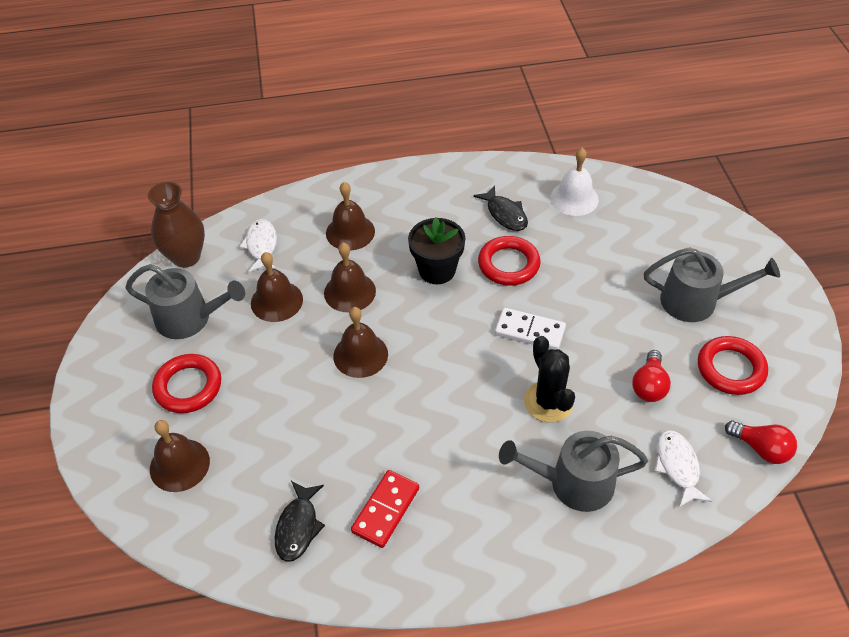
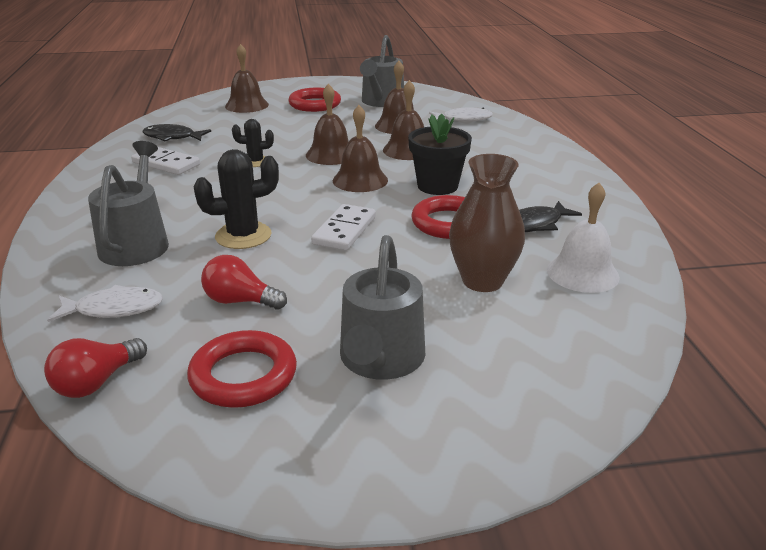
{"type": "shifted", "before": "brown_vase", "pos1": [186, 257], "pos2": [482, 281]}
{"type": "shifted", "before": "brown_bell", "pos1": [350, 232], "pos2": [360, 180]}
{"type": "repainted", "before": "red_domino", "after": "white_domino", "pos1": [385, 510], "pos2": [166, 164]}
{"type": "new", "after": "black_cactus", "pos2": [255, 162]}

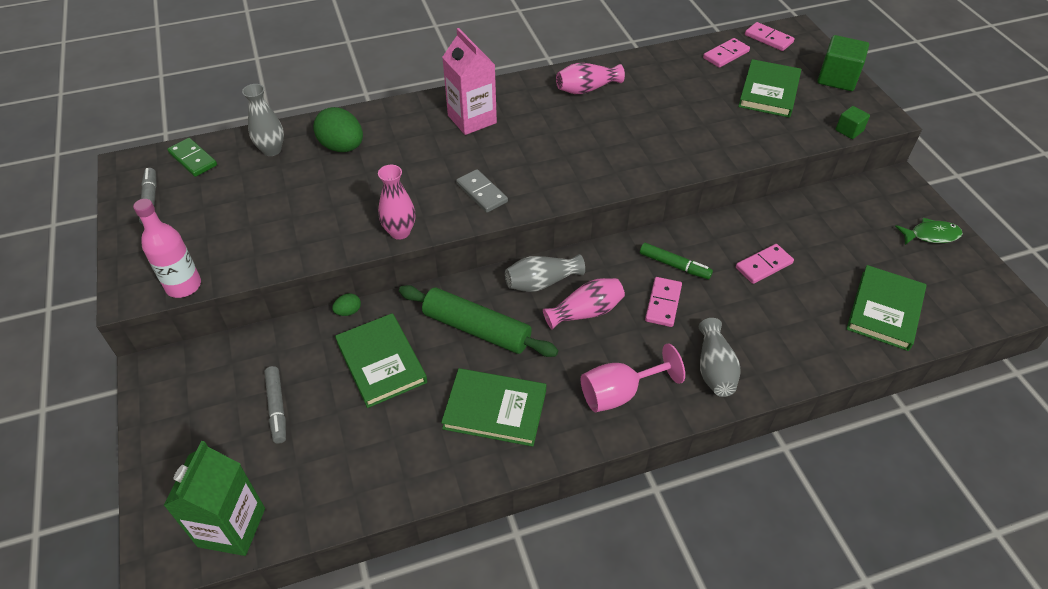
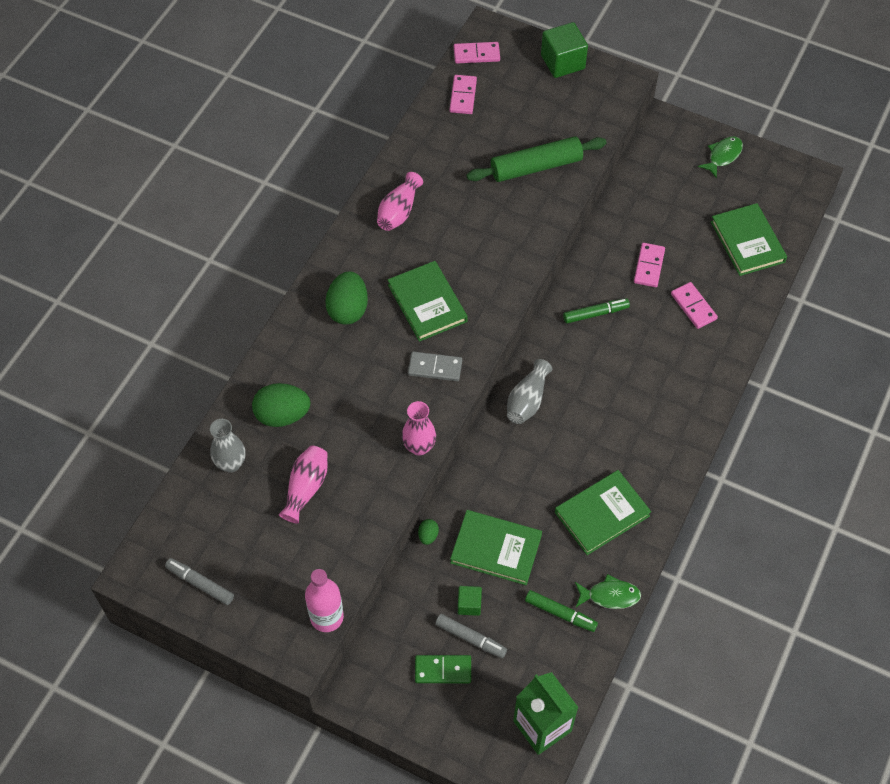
{"type": "swapped", "before": "pink_carton", "after": "green_egg", "pos1": [472, 119], "pos2": [348, 309]}
{"type": "shifted", "before": "green_book", "pos1": [769, 92], "pos2": [427, 303]}
{"type": "shifted", "before": "green_cube", "pos1": [849, 130], "pos2": [469, 604]}
{"type": "shifted", "before": "green_domino", "pos1": [193, 159], "pos2": [443, 670]}
{"type": "shifted", "before": "pink_domino", "pos1": [663, 303], "pos2": [693, 307]}
{"type": "shifted", "before": "pink_vase", "pos1": [585, 312], "pos2": [306, 488]}
{"type": "shifted", "before": "green_rolling_pin", "pos1": [477, 329], "pos2": [536, 166]}
{"type": "gone", "before": "grey_vase", "pos1": [714, 369]}
{"type": "gone", "before": "pink_goblet", "pos1": [619, 393]}
{"type": "new", "after": "green_fish", "pos2": [610, 595]}
{"type": "new", "after": "green_marker", "pos2": [560, 613]}

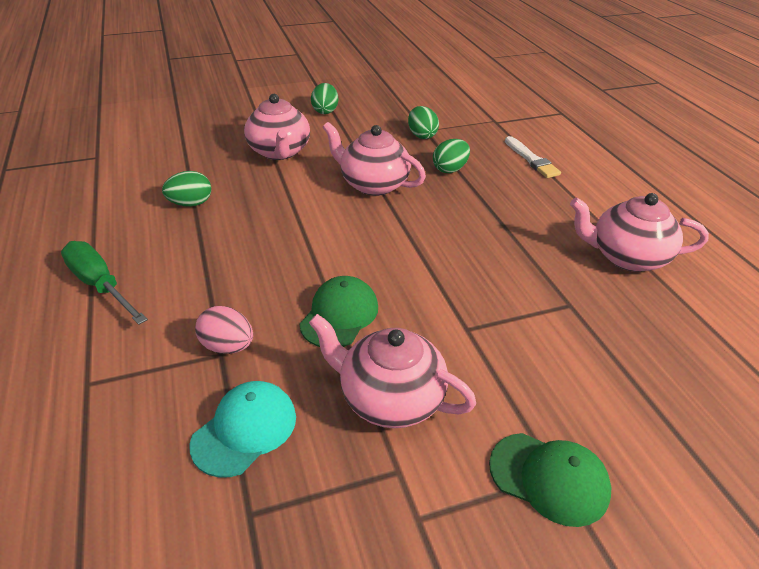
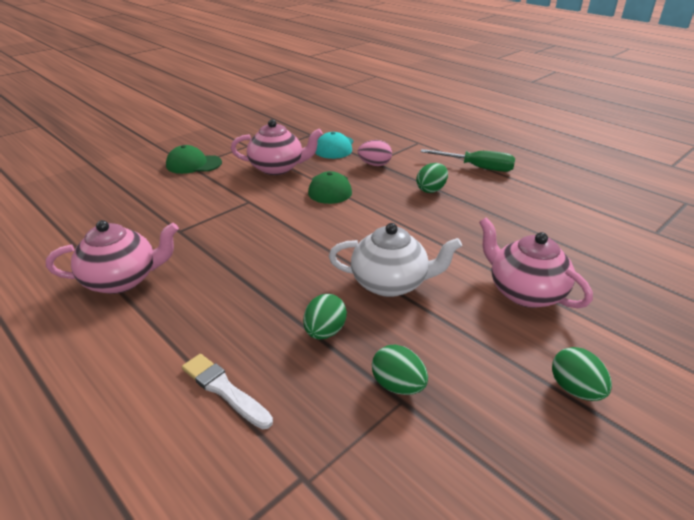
{"type": "repainted", "before": "pink_teapot", "after": "white_teapot", "pos1": [373, 184], "pos2": [390, 283]}
{"type": "shifted", "before": "green_egg", "pos1": [191, 204], "pos2": [431, 190]}

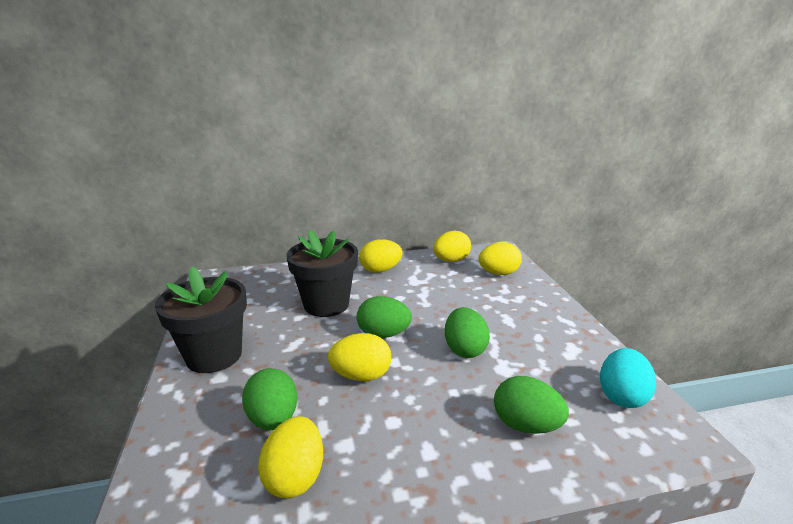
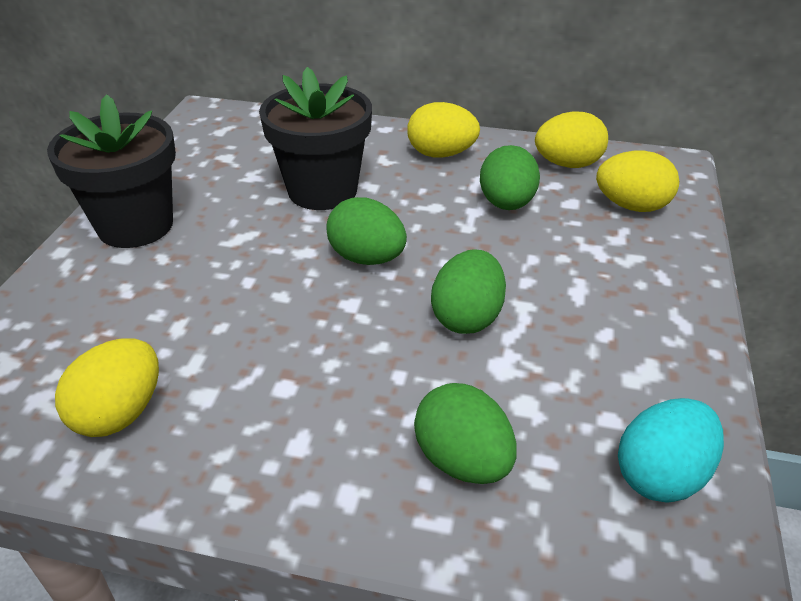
{"type": "gone", "before": "yellow_egg", "pos1": [361, 376]}
{"type": "shifted", "before": "green_egg", "pos1": [273, 419], "pos2": [506, 204]}

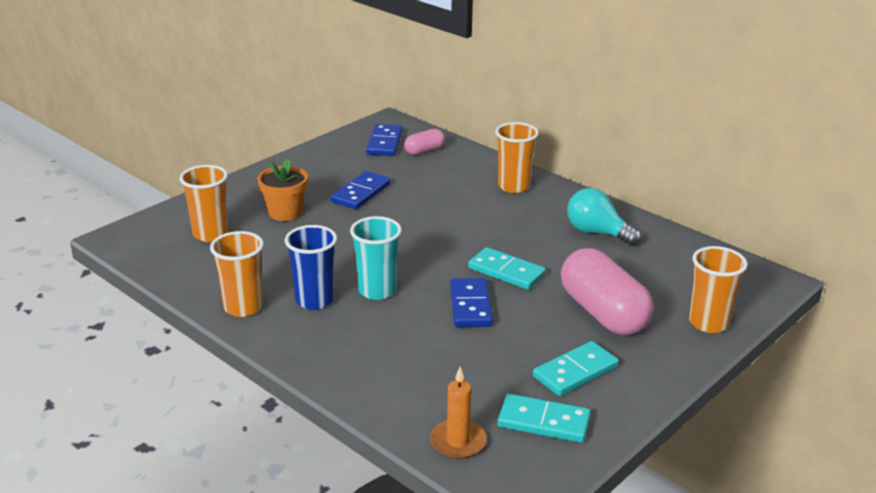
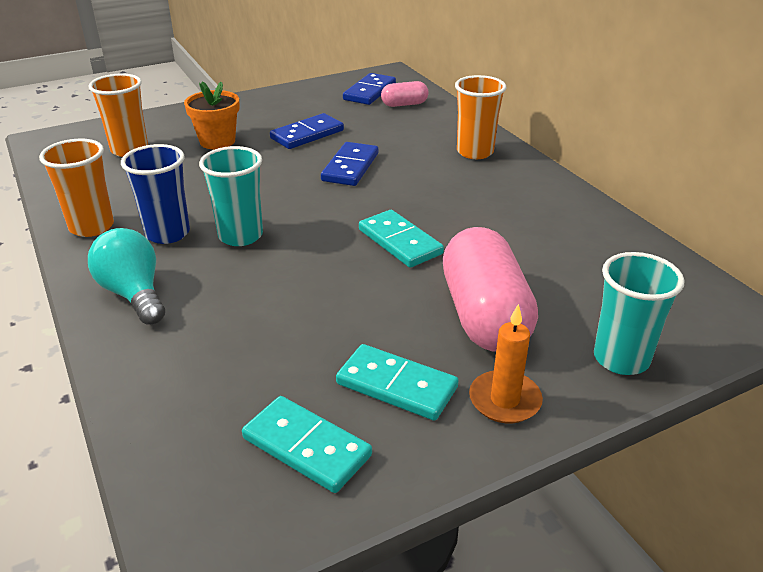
{"type": "shifted", "before": "turquoise_light_bulb", "pos1": [597, 233], "pos2": [134, 294]}
{"type": "repainted", "before": "orange_cup", "after": "turquoise_cup", "pos1": [708, 323], "pos2": [621, 359]}
{"type": "shifted", "before": "blue_domino", "pos1": [470, 306], "pos2": [350, 167]}
{"type": "rotated", "before": "turquoise_domino", "pos1": [575, 372], "pos2": [397, 385], "turn": 45}
{"type": "shifted", "before": "orange_candle", "pos1": [458, 442], "pos2": [504, 400]}

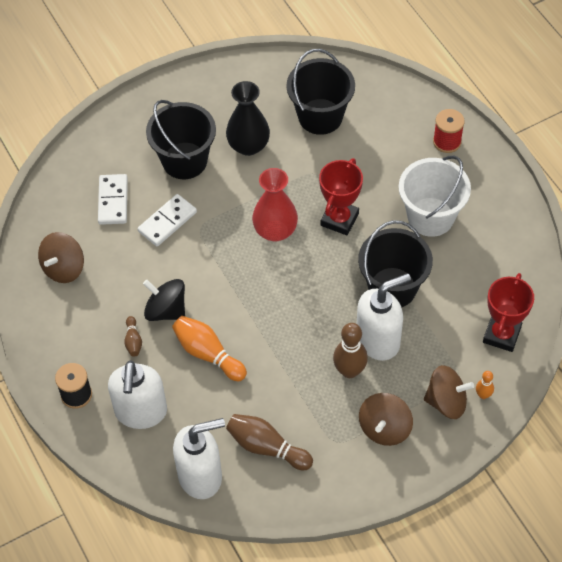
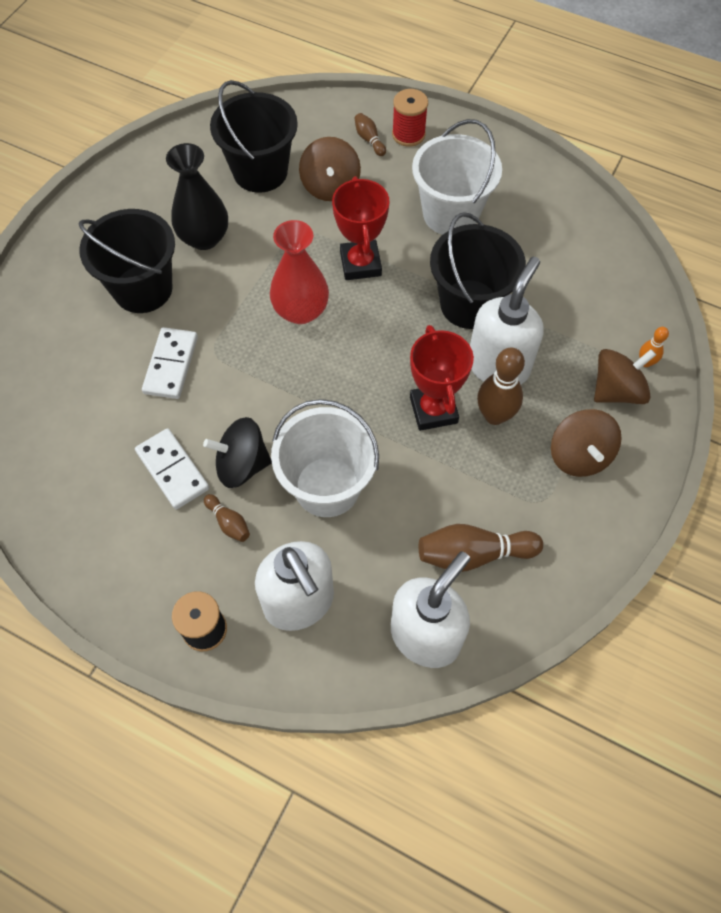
{"type": "shifted", "before": "white_domino", "pos1": [113, 201], "pos2": [173, 470]}
{"type": "shifted", "before": "brown_spinning_top", "pos1": [64, 268], "pos2": [330, 186]}
{"type": "shifted", "before": "red_trophy", "pos1": [501, 335], "pos2": [433, 410]}
{"type": "swapped", "before": "orange_bowling_pin", "after": "white_bucket", "pos1": [208, 354], "pos2": [327, 486]}
{"type": "new", "after": "brown_bowling_pin", "pos2": [369, 140]}

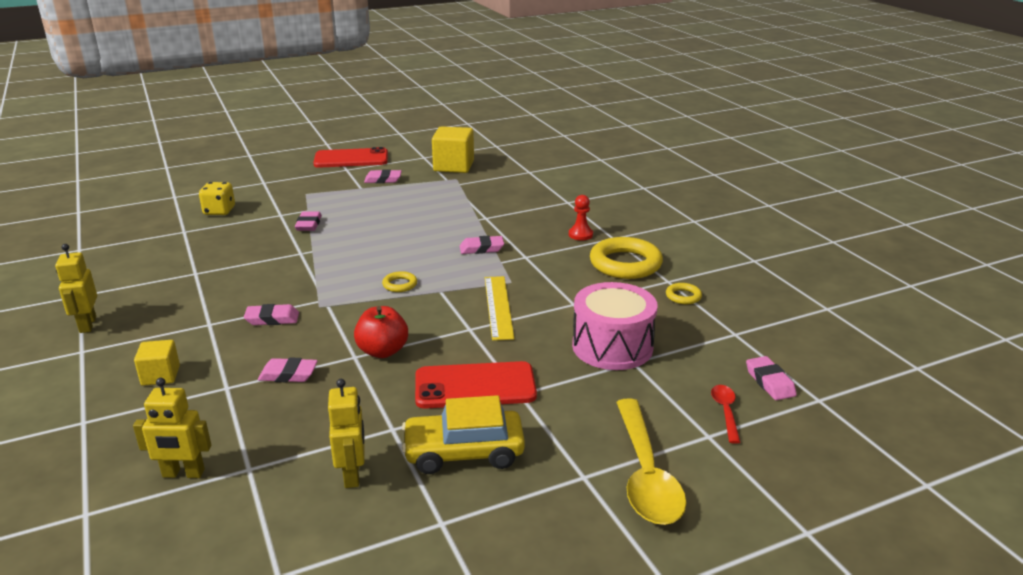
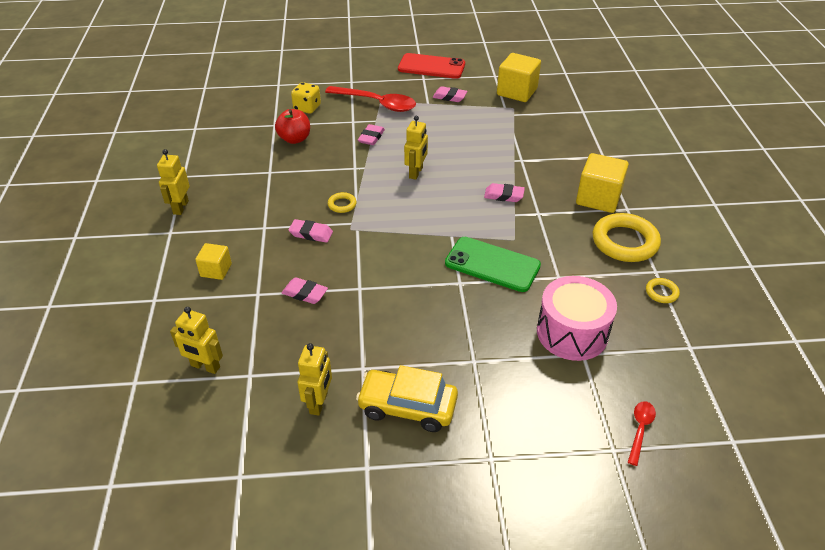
{"type": "swapped", "before": "red_pawn", "after": "yellow_cube", "pos1": [580, 235], "pos2": [598, 198]}
{"type": "shifted", "before": "yellow_ring", "pos1": [400, 284], "pos2": [342, 204]}
{"type": "swapped", "before": "yellow_ruler", "after": "green_phone", "pos1": [498, 307], "pos2": [492, 264]}
{"type": "shifted", "before": "red_apple", "pos1": [382, 351], "pos2": [294, 139]}
{"type": "gone", "before": "pink_eraser", "pos1": [770, 382]}
{"type": "gone", "before": "red_phone", "pos1": [475, 386]}
{"type": "gone", "before": "yellow_spoon", "pos1": [645, 474]}
{"type": "new", "after": "red_spoon", "pos2": [377, 103]}
{"type": "new", "after": "yellow_robot", "pos2": [416, 173]}

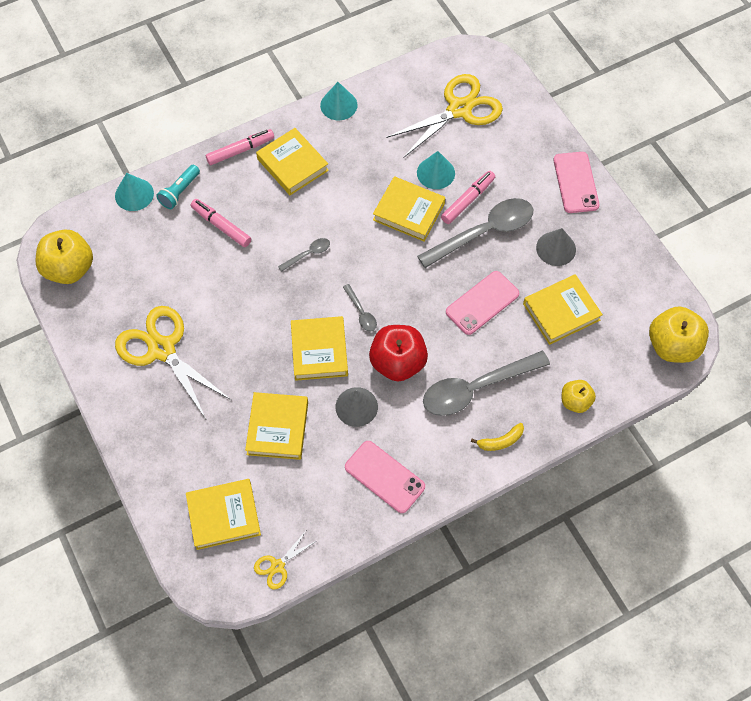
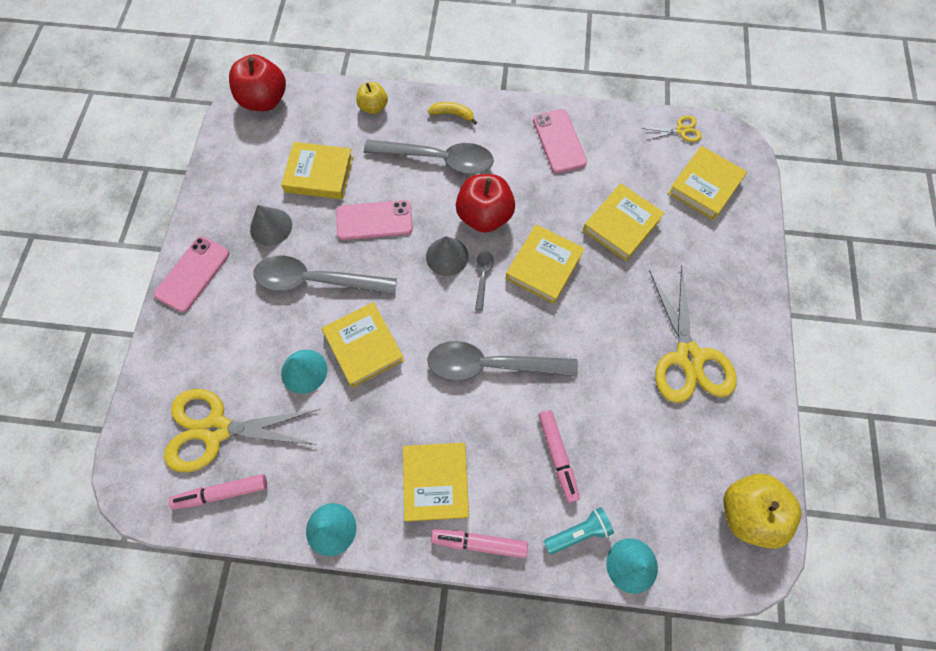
{"type": "shifted", "before": "pink_marker", "pos1": [468, 200], "pos2": [222, 492]}
{"type": "scaled", "before": "grey_spoon", "pos1": [308, 254], "pos2": [491, 365], "scale": 2.23}
{"type": "repainted", "before": "yellow_apple", "after": "red_apple", "pos1": [672, 346], "pos2": [264, 100]}
{"type": "shifted", "before": "grey_cone", "pos1": [356, 406], "pos2": [447, 256]}
{"type": "rotated", "before": "yellow_book", "pos1": [224, 516], "pos2": [704, 186], "turn": -75}

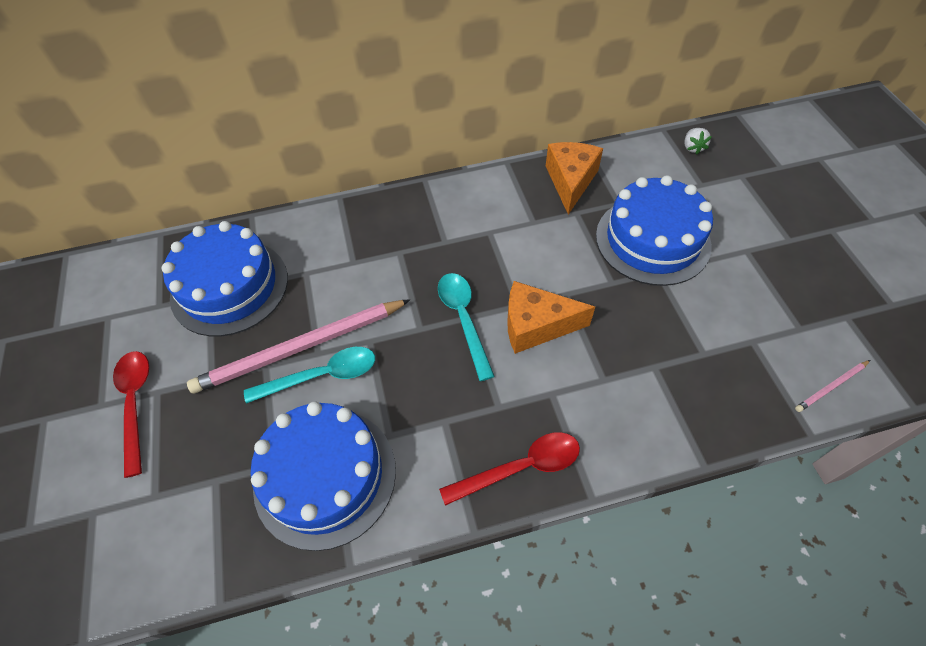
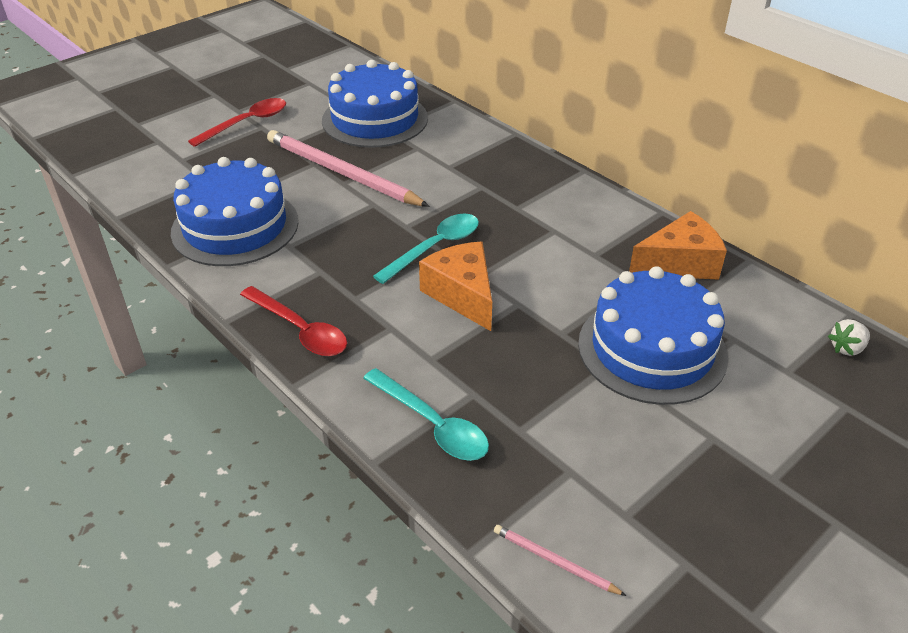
{"type": "shifted", "before": "turquoise_spoon", "pos1": [322, 376], "pos2": [432, 424]}

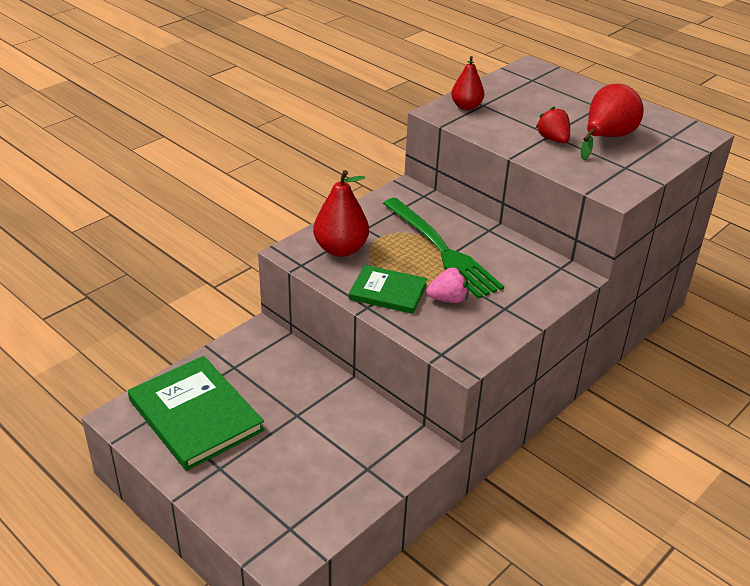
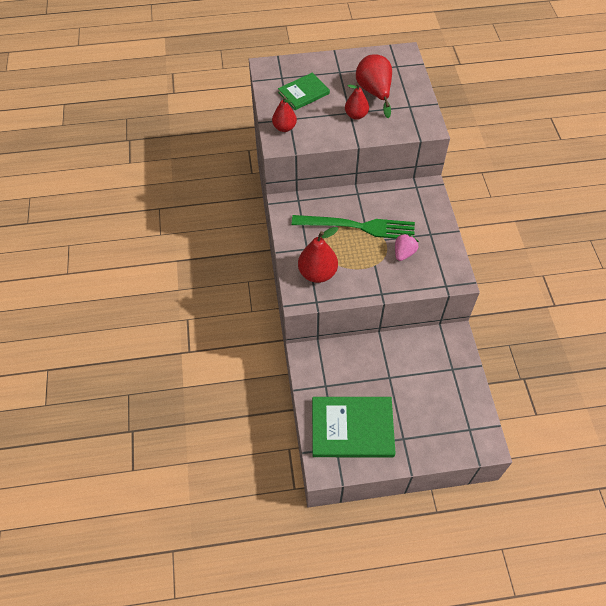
{"type": "swapped", "before": "red_strawberry", "after": "red_pear", "pos1": [553, 139], "pos2": [356, 115]}
{"type": "shifted", "before": "green_book", "pos1": [388, 292], "pos2": [303, 93]}

